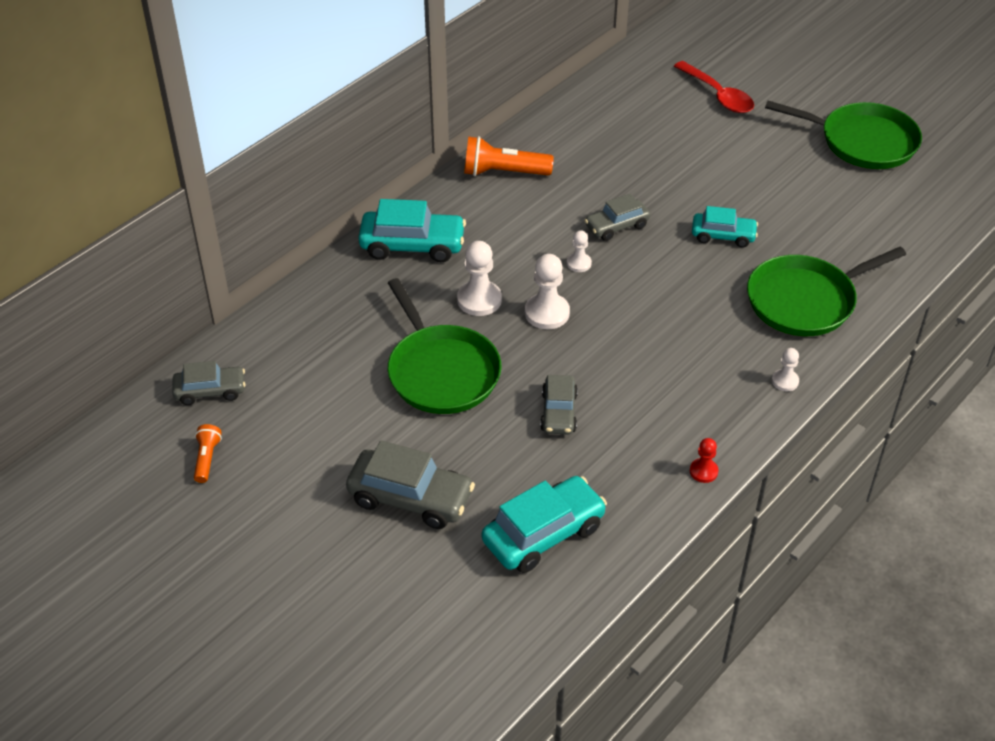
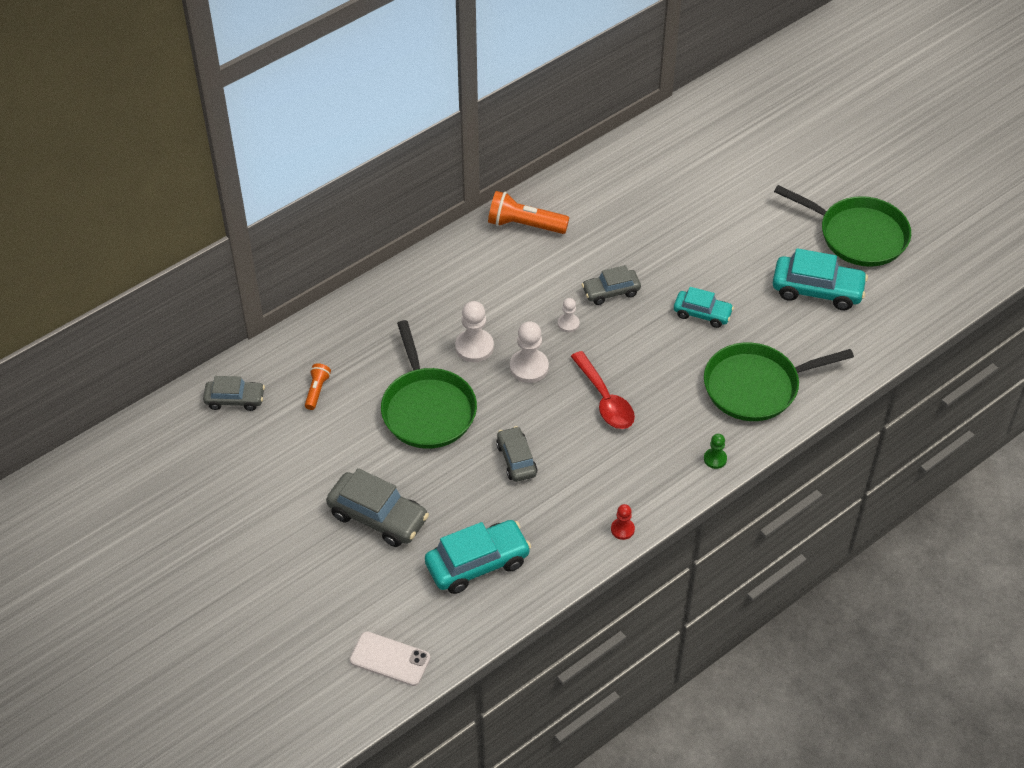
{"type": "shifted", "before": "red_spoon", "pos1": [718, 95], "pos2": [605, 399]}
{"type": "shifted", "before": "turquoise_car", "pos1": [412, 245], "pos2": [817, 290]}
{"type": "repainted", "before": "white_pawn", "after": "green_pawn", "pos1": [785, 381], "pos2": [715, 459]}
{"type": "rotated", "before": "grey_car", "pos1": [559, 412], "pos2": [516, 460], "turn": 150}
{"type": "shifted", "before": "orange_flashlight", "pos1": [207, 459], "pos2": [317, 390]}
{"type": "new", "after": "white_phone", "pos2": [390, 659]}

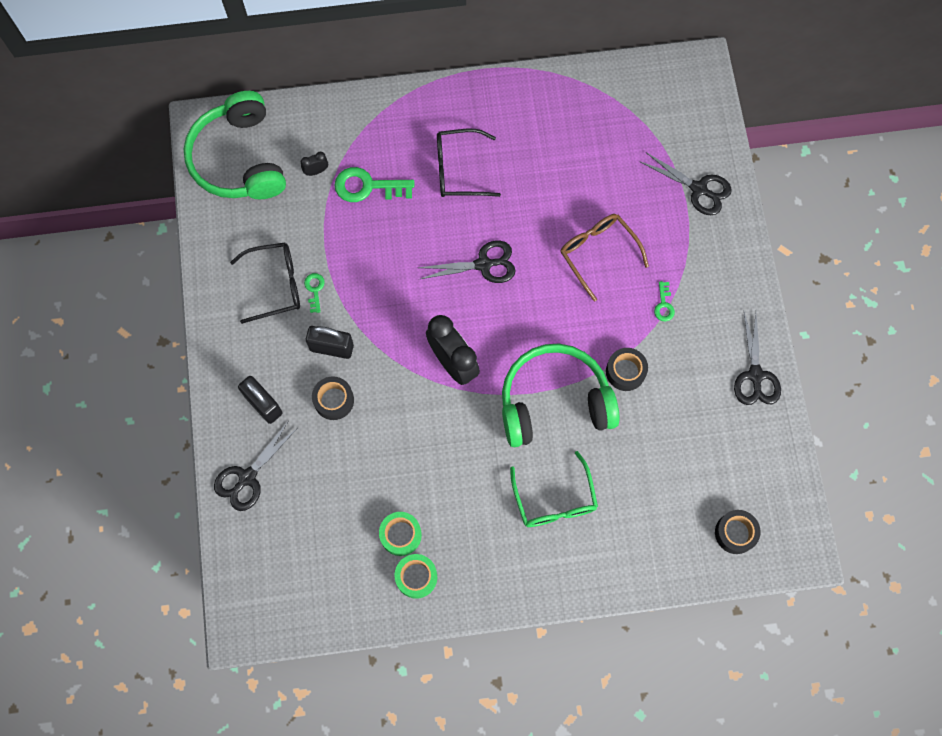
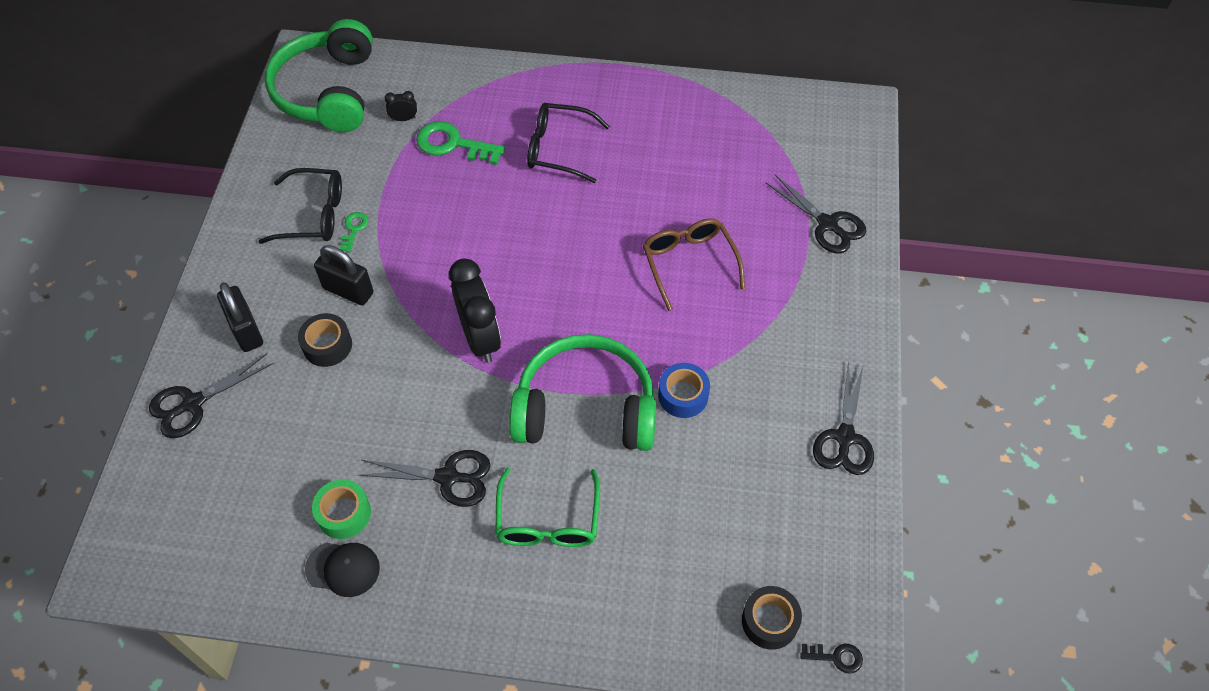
{"type": "shifted", "before": "black_scissors", "pos1": [484, 264], "pos2": [448, 477]}
{"type": "gone", "before": "green_key", "pos1": [663, 305]}
{"type": "repainted", "before": "black_tape", "after": "blue_tape", "pos1": [625, 371], "pos2": [683, 395]}
{"type": "swapped", "before": "green_tape", "after": "black_cap", "pos1": [416, 577], "pos2": [343, 568]}
{"type": "new", "after": "black_key", "pos2": [836, 657]}

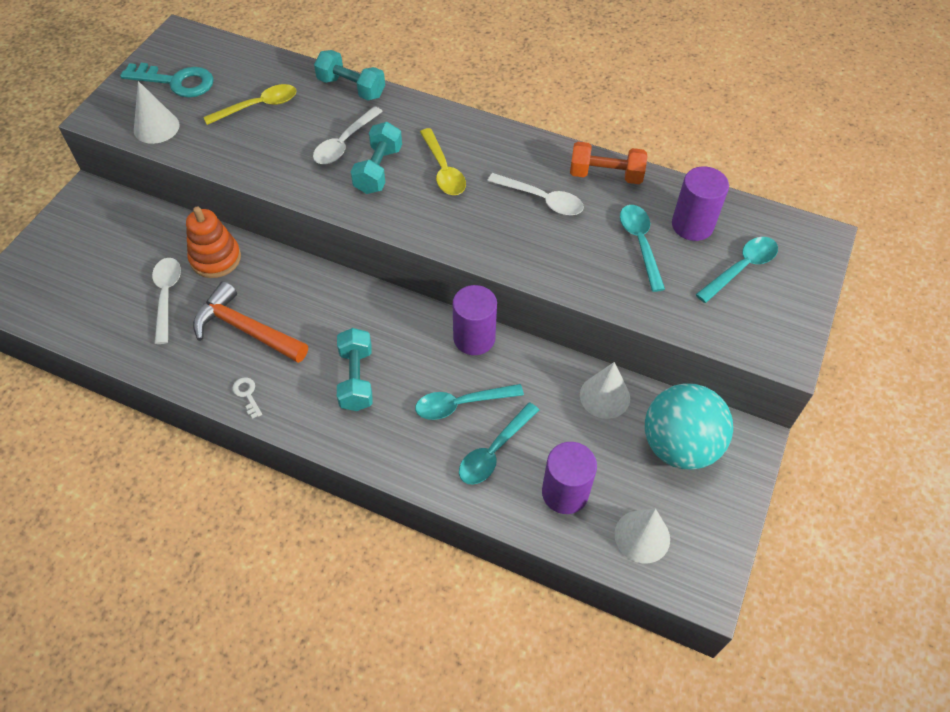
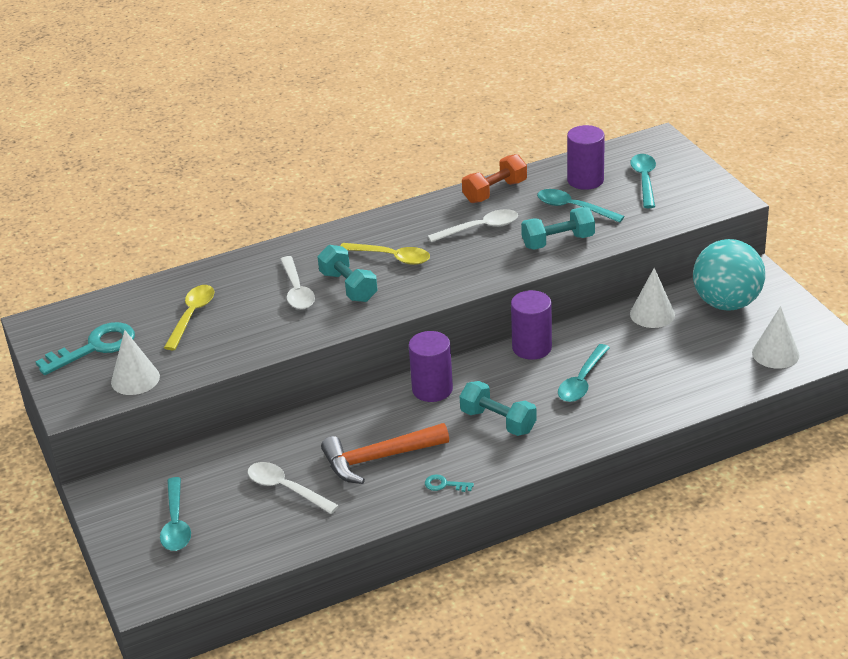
{"type": "shifted", "before": "turquoise_dumbbell", "pos1": [351, 88], "pos2": [558, 242]}
{"type": "gone", "before": "orange_stacking_toy", "pos1": [215, 258]}
{"type": "repainted", "before": "white_key", "after": "turquoise_key", "pos1": [247, 395], "pos2": [444, 485]}
{"type": "shifted", "before": "turquoise_spoon", "pos1": [494, 451], "pos2": [176, 523]}
{"type": "shifted", "before": "purple_cylinder", "pos1": [565, 492], "pos2": [432, 389]}

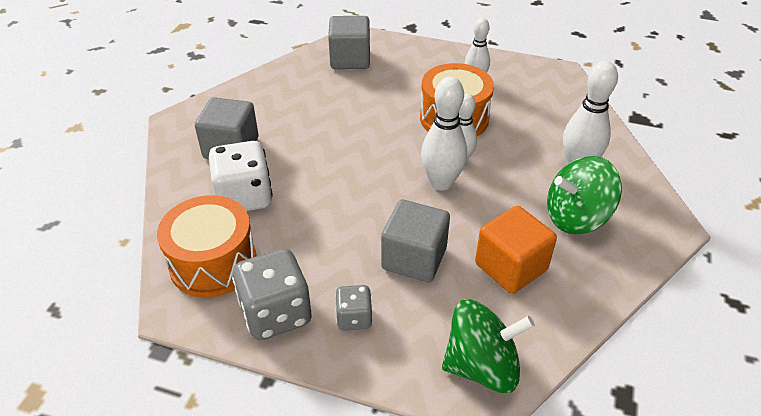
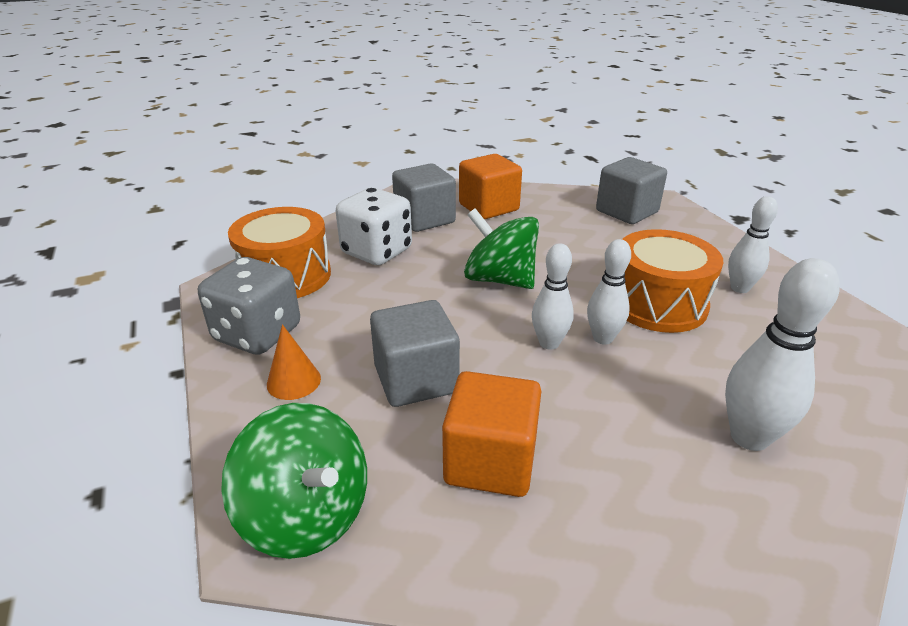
{"type": "scaled", "before": "white_bowling_pin", "pos1": [441, 183], "pos2": [549, 343], "scale": 0.66}
{"type": "shifted", "before": "green_spinning_top", "pos1": [576, 217], "pos2": [499, 280]}
{"type": "swapped", "before": "grey_dice", "after": "orange_cone", "pos1": [354, 318], "pos2": [293, 381]}
{"type": "new", "after": "orange_cube", "pos2": [488, 207]}

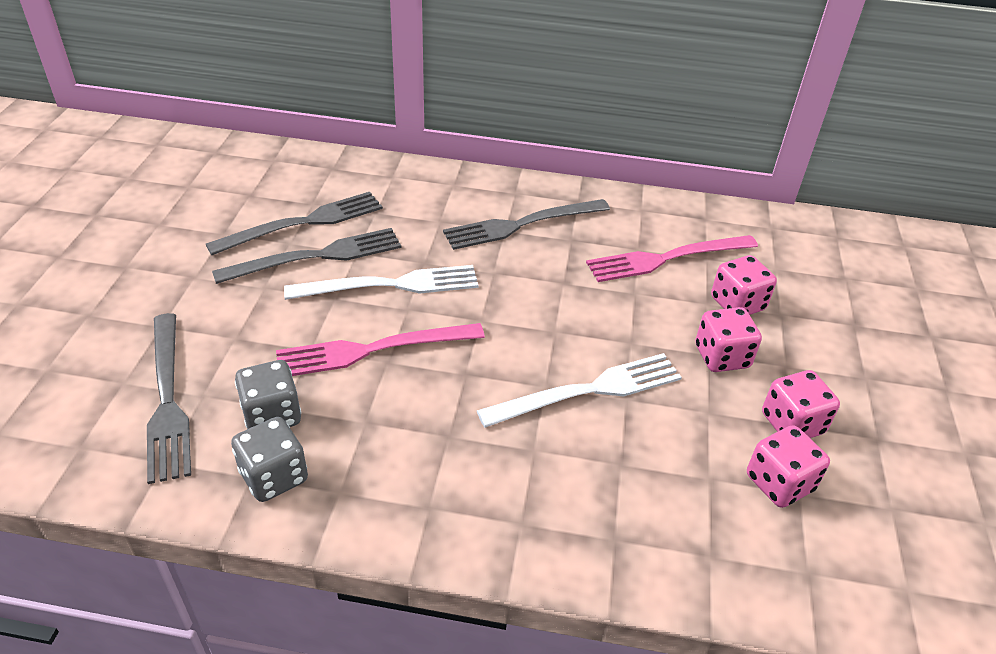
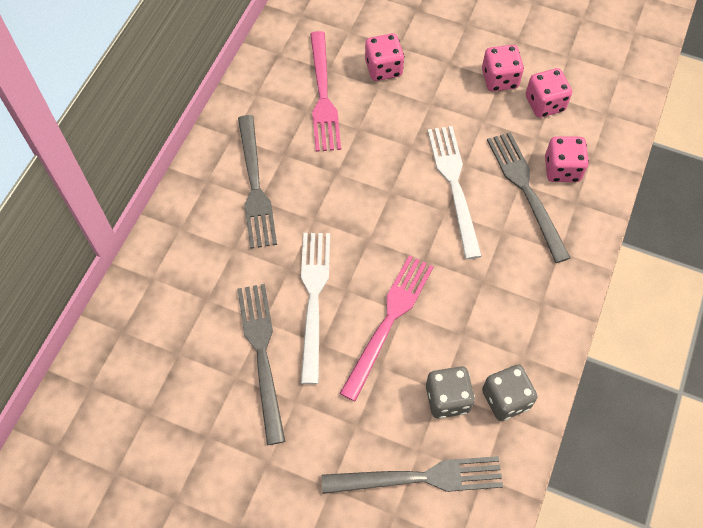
{"type": "shifted", "before": "grey_fork", "pos1": [304, 223], "pos2": [526, 191]}
{"type": "shifted", "before": "pink_dice", "pos1": [721, 357], "pos2": [562, 169]}
{"type": "rotated", "before": "pink_fork", "pos1": [373, 350], "pos2": [389, 321], "turn": -150}

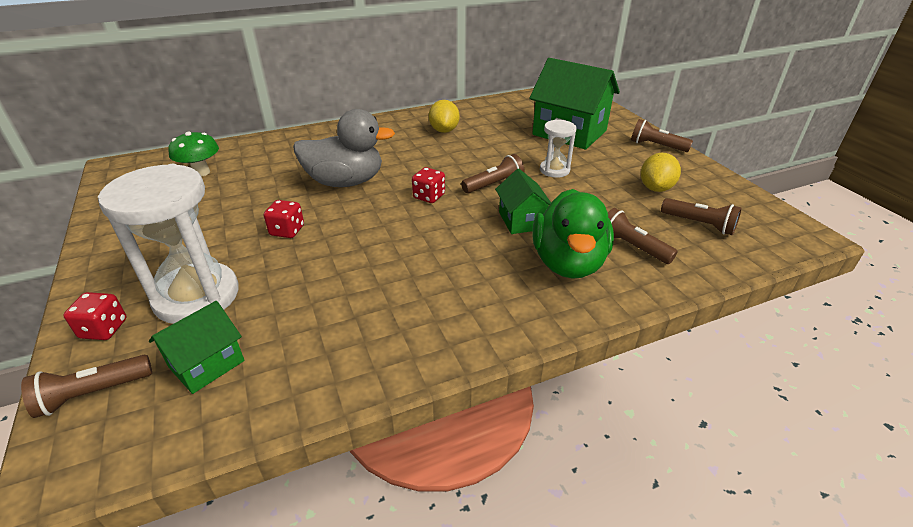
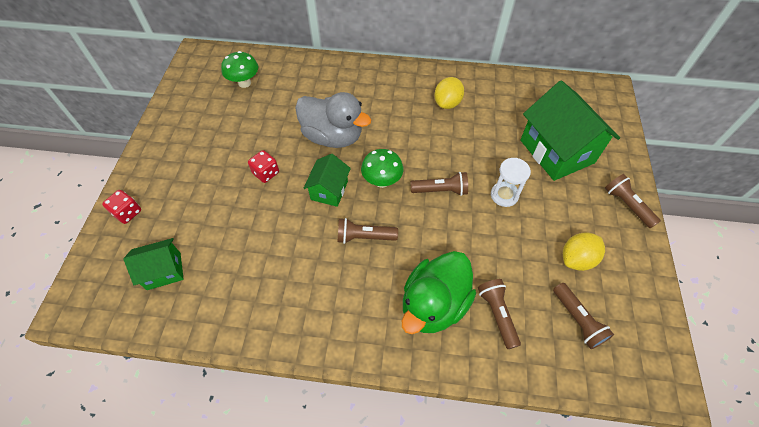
{"type": "gone", "before": "white_hourglass", "pos1": [197, 296]}
{"type": "swapped", "before": "red_dice", "after": "green_mushroom", "pos1": [429, 196], "pos2": [382, 181]}
{"type": "shifted", "before": "green_house", "pos1": [521, 220], "pos2": [329, 190]}
{"type": "shifted", "before": "brown_flashlight", "pos1": [93, 394], "pos2": [364, 237]}

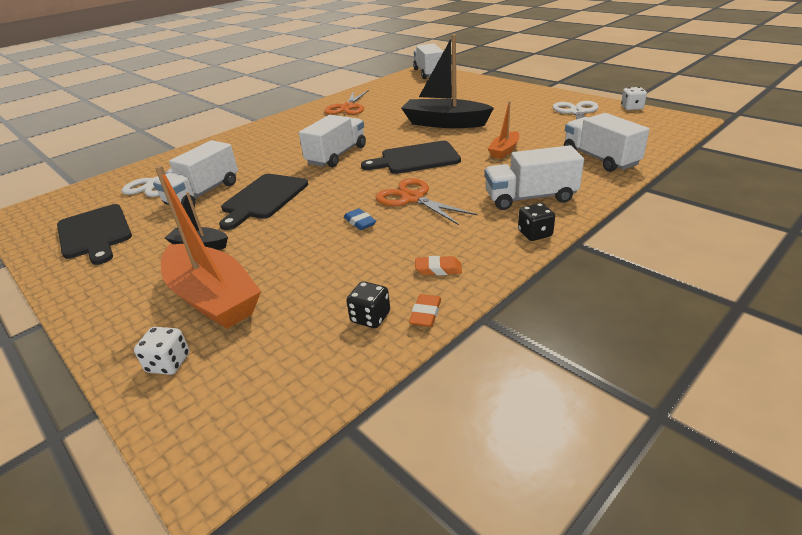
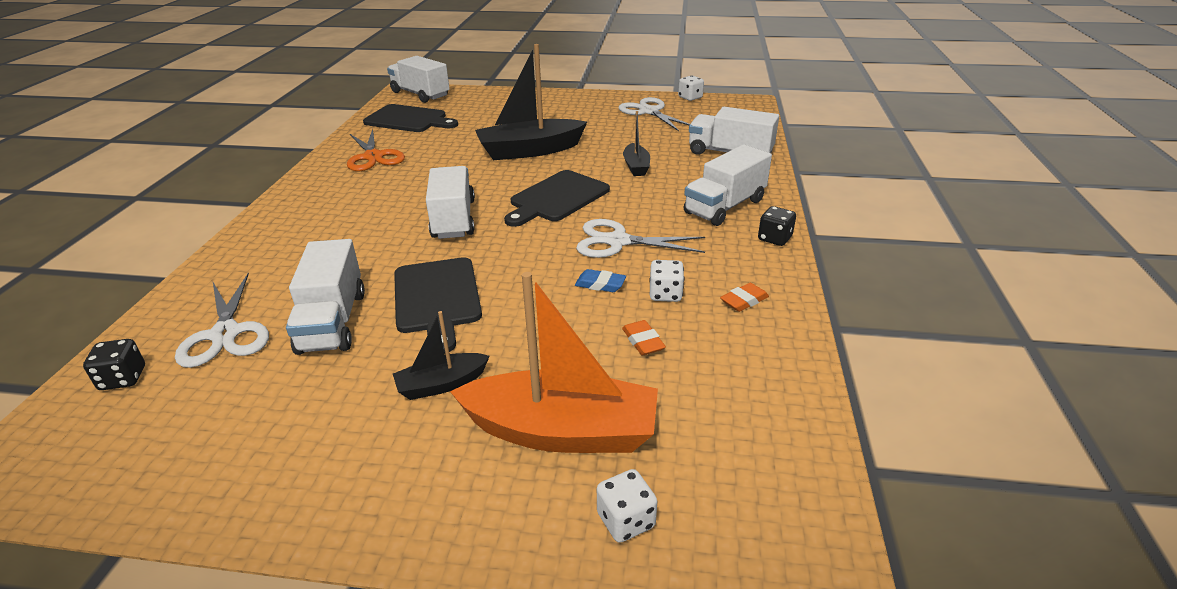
{"type": "repainted", "before": "orange_boat", "after": "black_boat", "pos1": [504, 151], "pos2": [636, 166]}
{"type": "repainted", "before": "orange_scissors", "after": "white_scissors", "pos1": [413, 198], "pos2": [618, 241]}
{"type": "shifted", "before": "black_cutting_board", "pos1": [95, 233], "pos2": [409, 119]}
{"type": "shifted", "before": "black_dice", "pos1": [370, 317], "pos2": [123, 378]}
{"type": "shifted", "before": "orange_eraser", "pos1": [425, 314], "pos2": [643, 341]}
{"type": "new", "after": "white_dice", "pos2": [665, 294]}

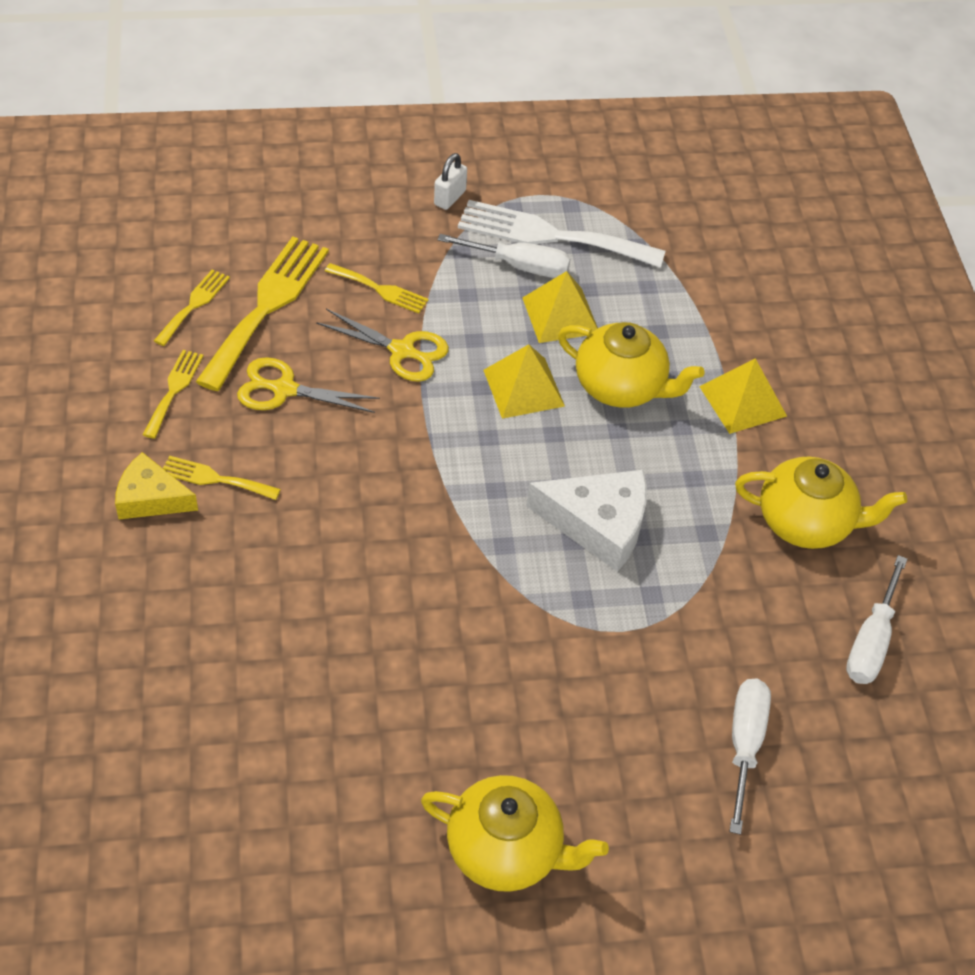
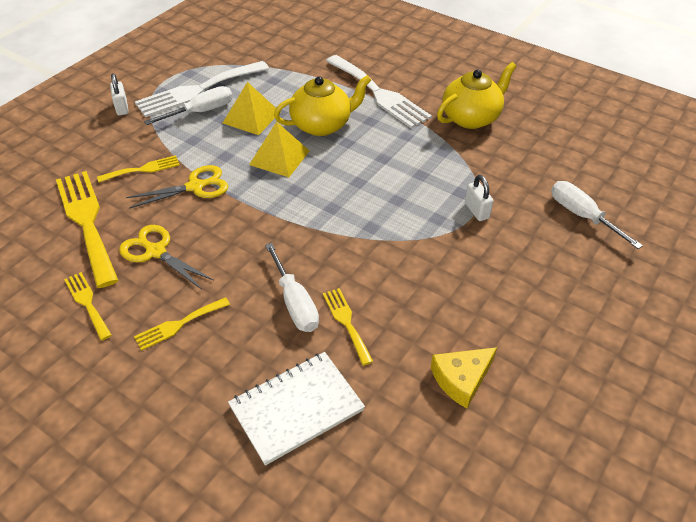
{"type": "shifted", "before": "yellow_fork", "pos1": [194, 305], "pos2": [346, 322]}
{"type": "rotated", "before": "yellow_scissors", "pos1": [283, 389], "pos2": [155, 251], "turn": 75}
{"type": "swapped", "before": "yellow_pyramid", "after": "white_fork", "pos1": [742, 401], "pos2": [379, 94]}
{"type": "shifted", "before": "yellow_cheese", "pos1": [151, 498], "pos2": [461, 379]}
{"type": "gone", "before": "white_cheese", "pos1": [598, 524]}
{"type": "shifted", "before": "white_screwdriver", "pos1": [871, 641], "pos2": [295, 302]}
{"type": "gone", "before": "yellow_teapot", "pos1": [506, 850]}
{"type": "new", "after": "white_padlock", "pos2": [476, 211]}
{"type": "new", "after": "white_notebook", "pos2": [296, 408]}

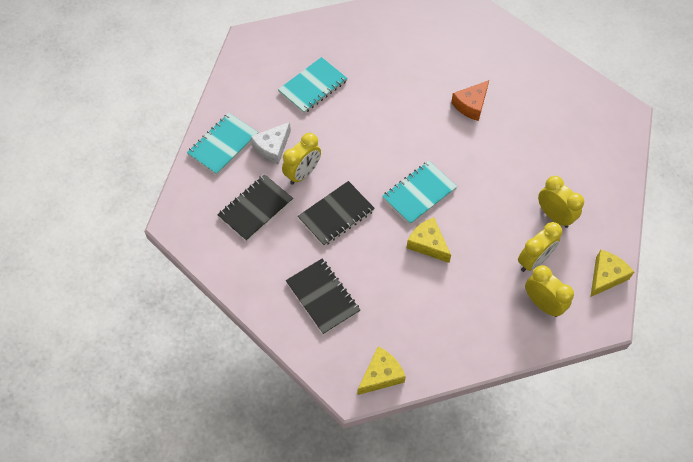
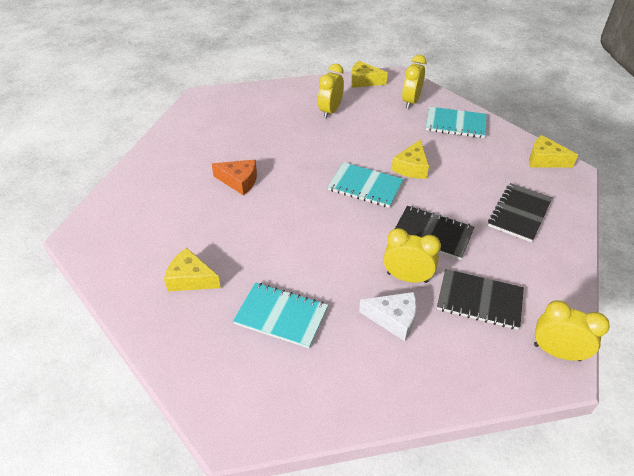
{"type": "shifted", "before": "turquoise_notebook", "pos1": [223, 145], "pos2": [455, 124]}
{"type": "shifted", "before": "yellow_clock", "pos1": [533, 261], "pos2": [557, 352]}
{"type": "new", "after": "yellow_cheese", "pos2": [191, 279]}

